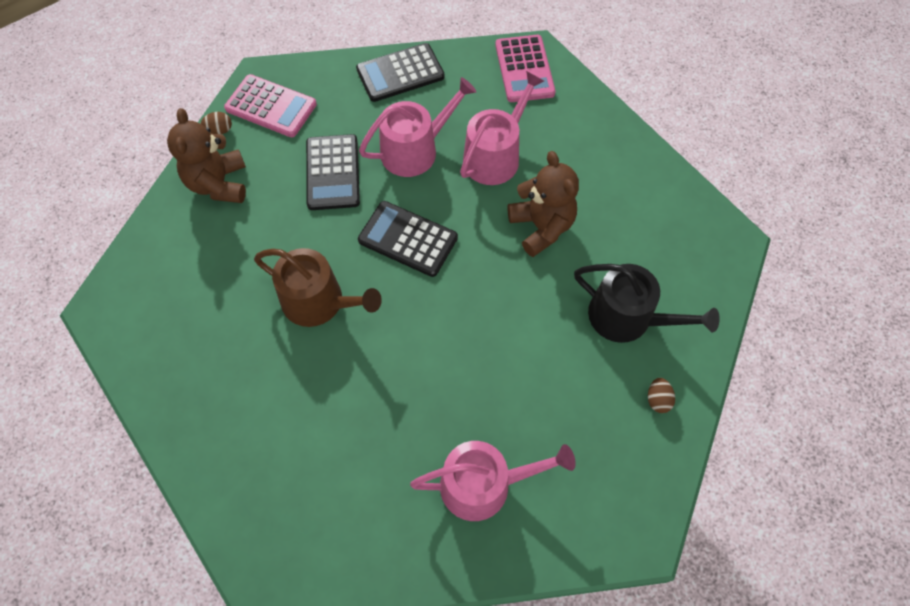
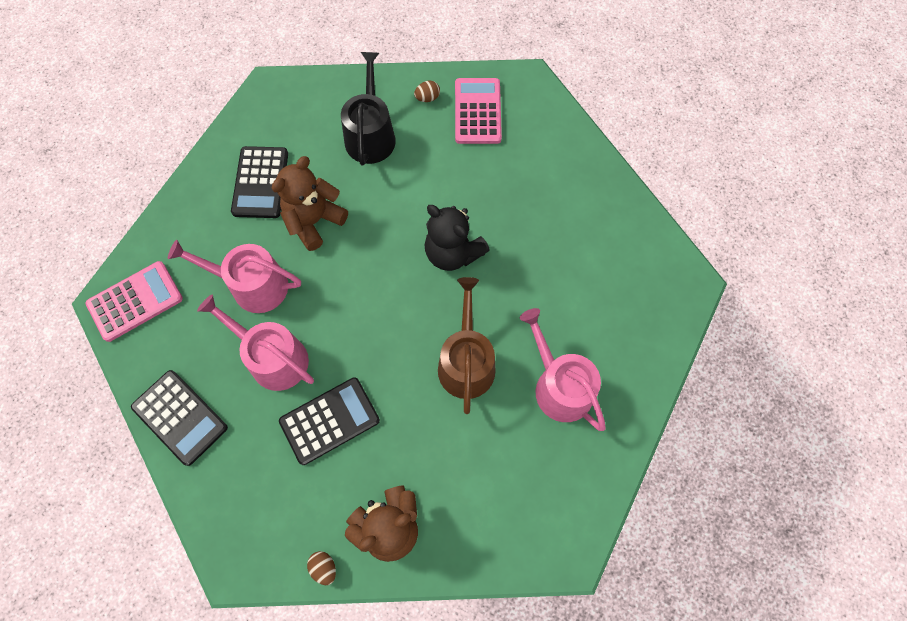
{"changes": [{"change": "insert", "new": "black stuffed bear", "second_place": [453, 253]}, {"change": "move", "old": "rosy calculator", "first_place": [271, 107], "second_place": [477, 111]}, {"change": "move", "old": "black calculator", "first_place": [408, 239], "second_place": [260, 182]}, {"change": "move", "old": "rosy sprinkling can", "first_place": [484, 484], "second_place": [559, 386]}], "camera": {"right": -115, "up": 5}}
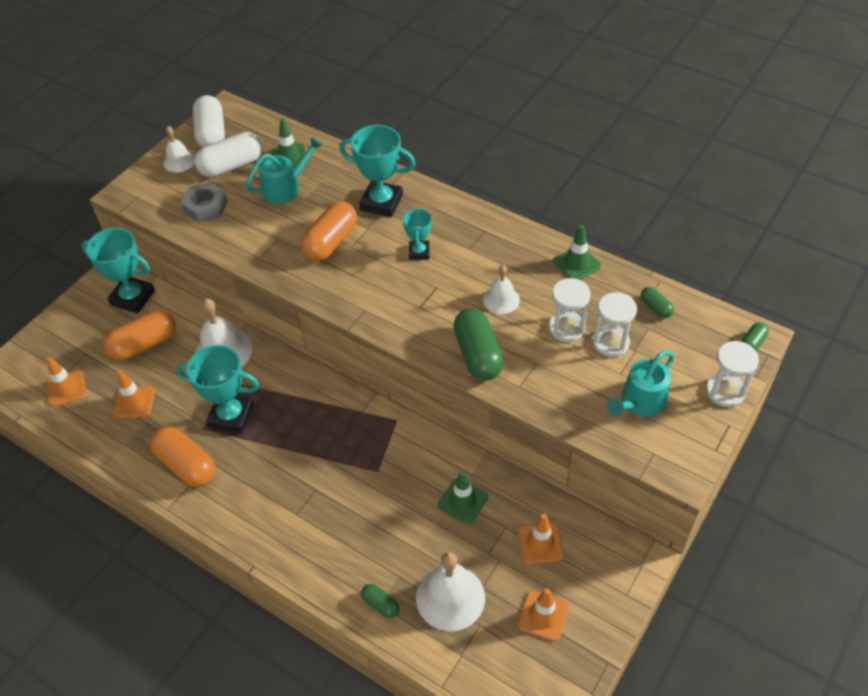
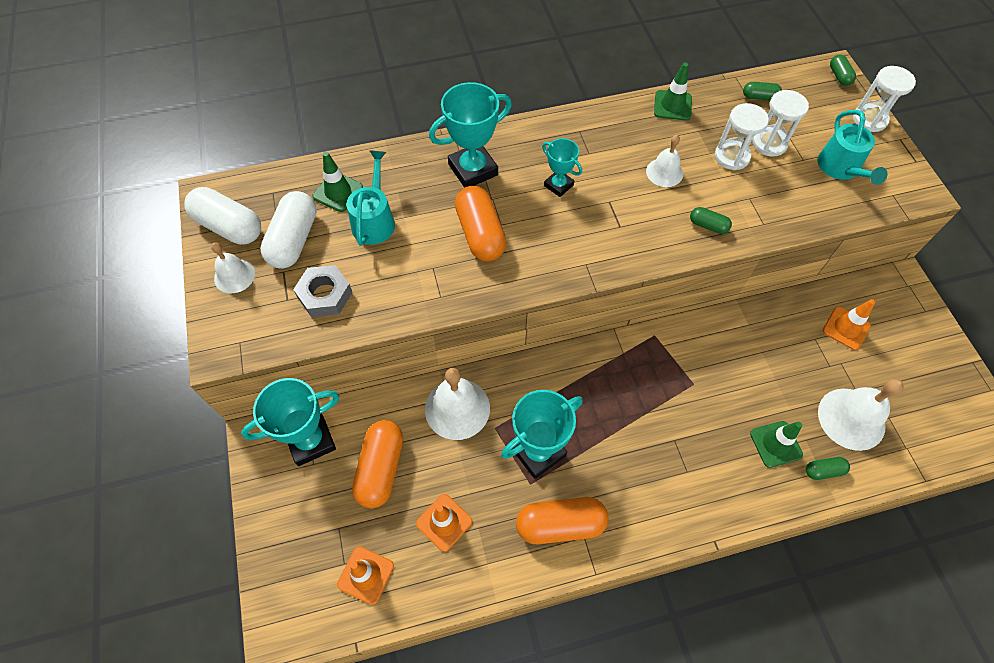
{"changes": [{"change": "delete", "old": "orange road cone", "first_place": [543, 616]}, {"change": "move", "old": "emerald road cone", "first_place": [462, 501], "second_place": [775, 444]}, {"change": "resize", "old": "emerald capsule", "first_place": [478, 354], "second_place": [708, 225], "factor": 0.49}], "camera": {"right": -50, "up": 10}}
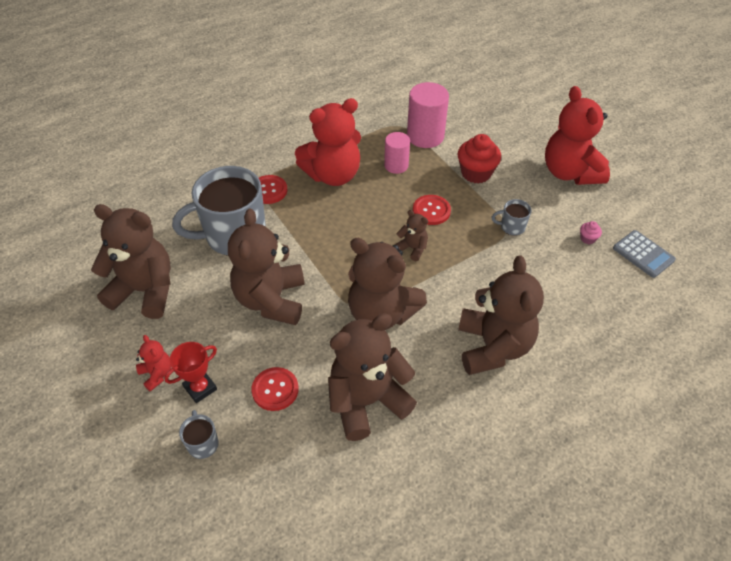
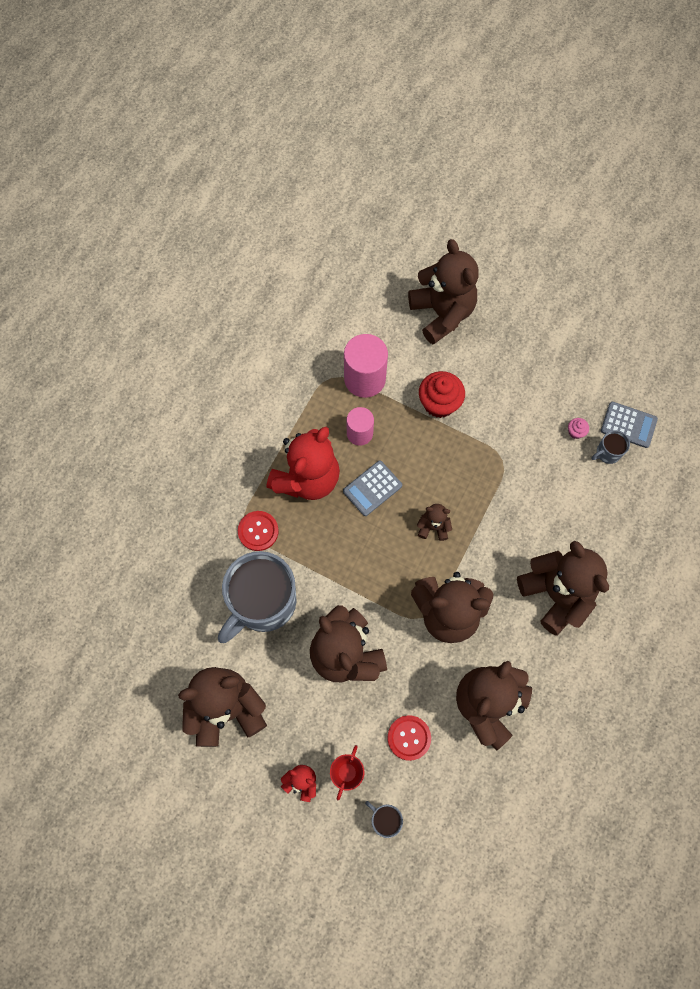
{"changes": [{"change": "delete", "old": "red button", "first_place": [431, 211]}, {"change": "delete", "old": "red stuffed bear", "first_place": [570, 172]}, {"change": "insert", "new": "ash-grey calculator", "second_place": [372, 488]}, {"change": "insert", "new": "brown stuffed bear", "second_place": [442, 313]}, {"change": "move", "old": "ash-grey coffee mug", "first_place": [511, 227], "second_place": [607, 453]}], "camera": {"right": -30, "up": 20}}
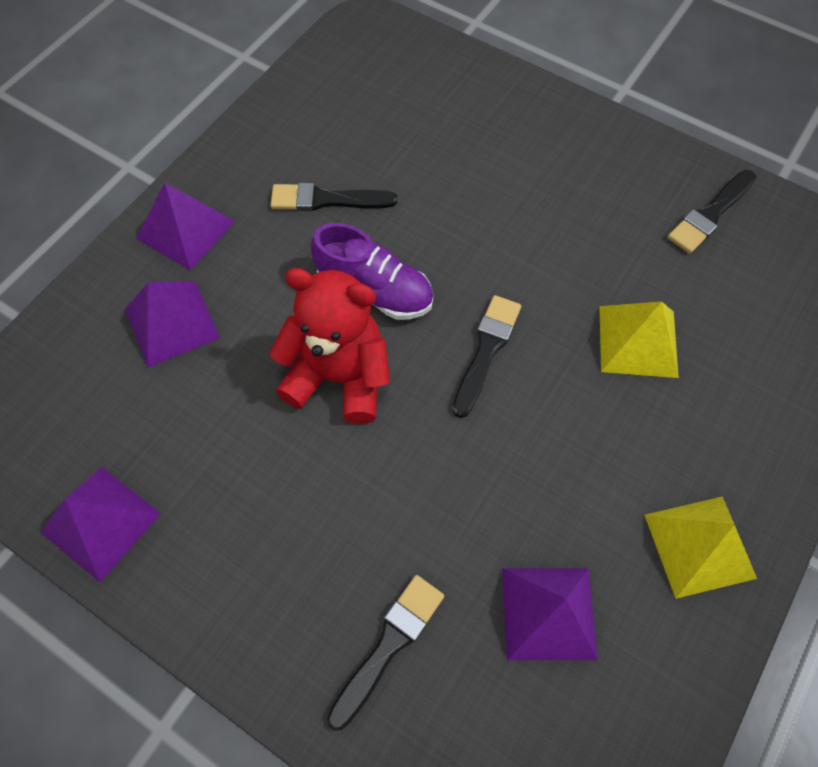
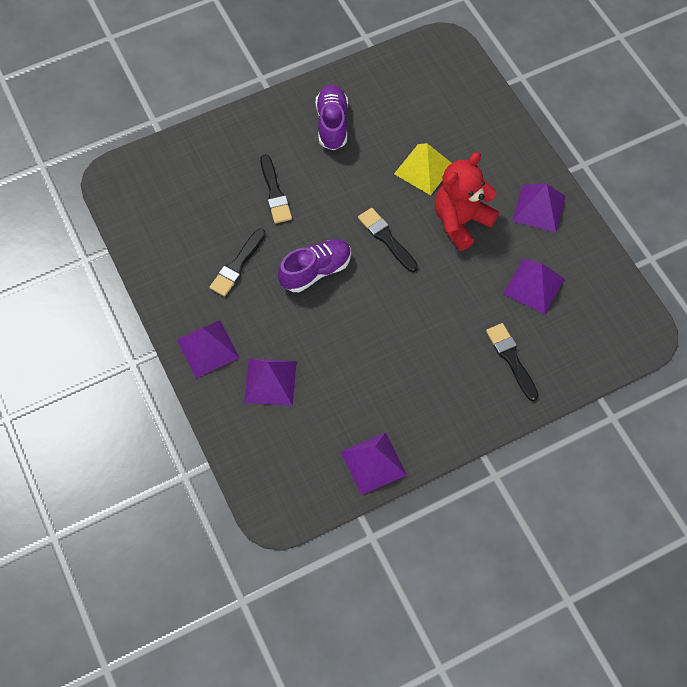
{"changes": [{"change": "insert", "new": "purple shoe", "second_place": [332, 124]}, {"change": "move", "old": "red stuffed bear", "first_place": [339, 377], "second_place": [461, 221]}, {"change": "move", "old": "black paint brush", "first_place": [710, 214], "second_place": [274, 193]}, {"change": "recolor", "old": "yellow pyramid", "new": "purple pyramid", "first_place": [700, 546], "second_place": [539, 208]}], "camera": {"right": -60, "up": 0}}
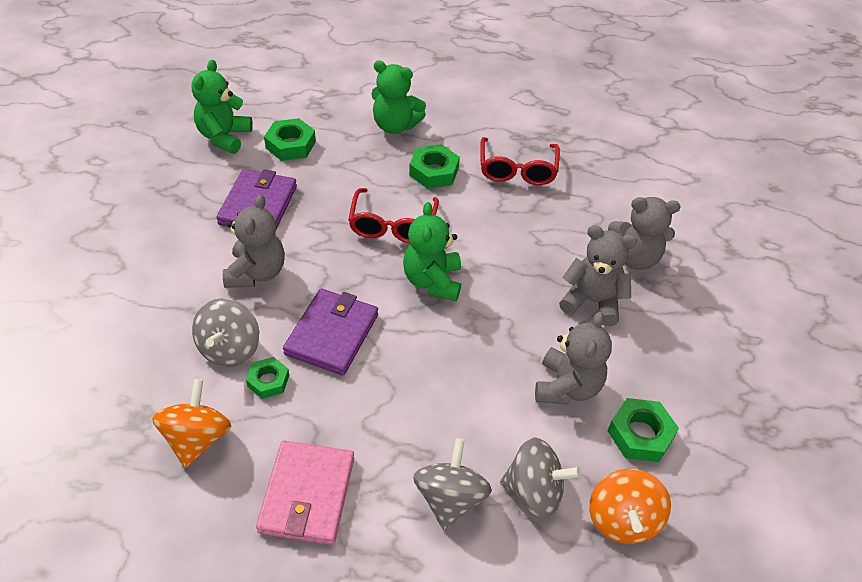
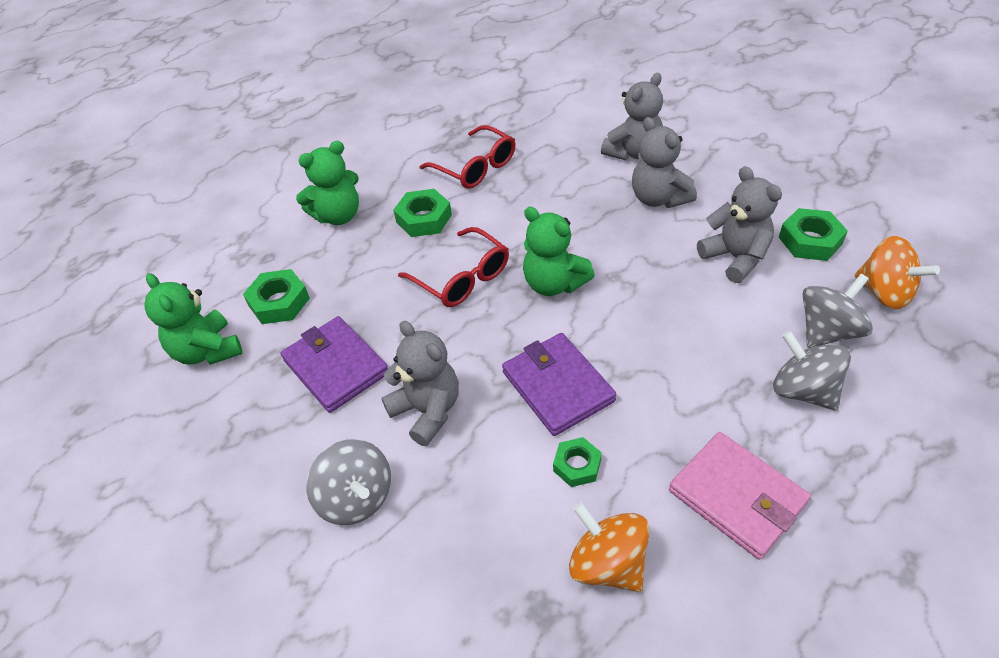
{"changes": [{"change": "move", "old": "ash-grey toy top", "first_place": [230, 349], "second_place": [356, 498]}, {"change": "rotate", "old": "ash-grey stuffed bear", "first_place": [592, 301], "second_place": [658, 198], "degrees": -90}], "camera": {"right": -45, "up": 0}}
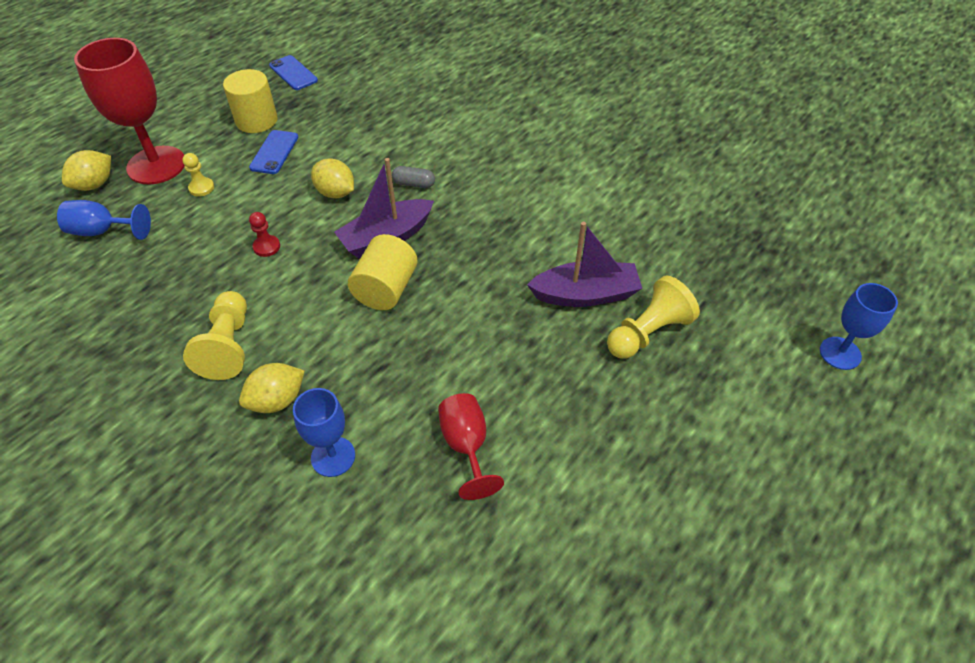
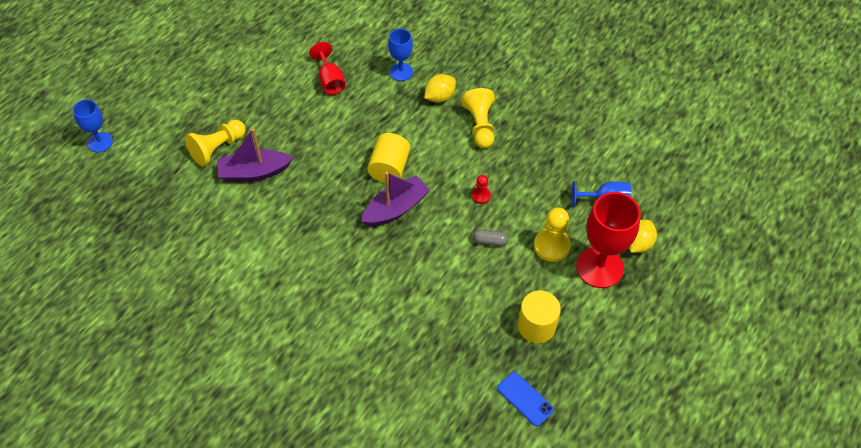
{"changes": [{"change": "delete", "old": "cobalt phone", "first_place": [274, 152]}, {"change": "delete", "old": "yellow toy lemon", "first_place": [335, 193]}, {"change": "move", "old": "ash-grey capsule", "first_place": [414, 184], "second_place": [490, 241]}, {"change": "resize", "old": "yellow chess pawn", "first_place": [201, 188], "second_place": [551, 246], "factor": 1.84}], "camera": {"right": 175, "up": 5}}
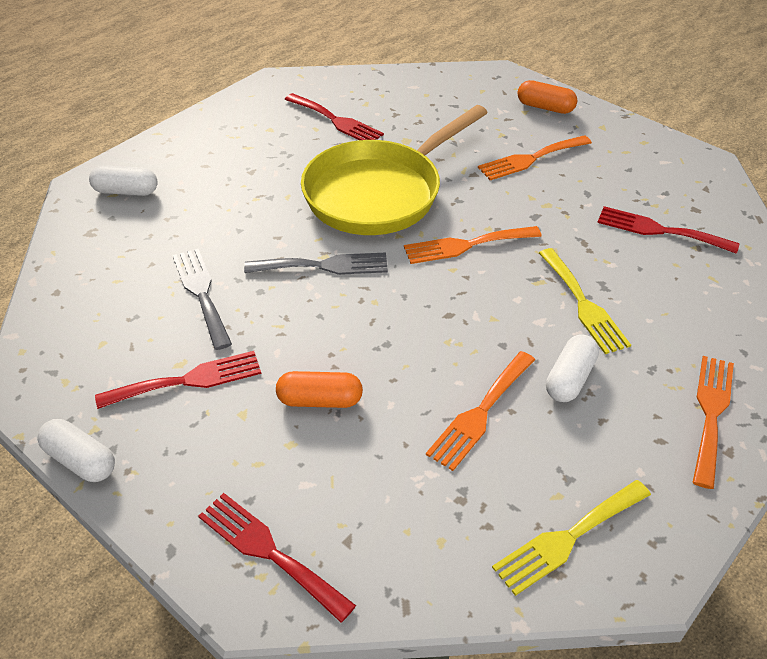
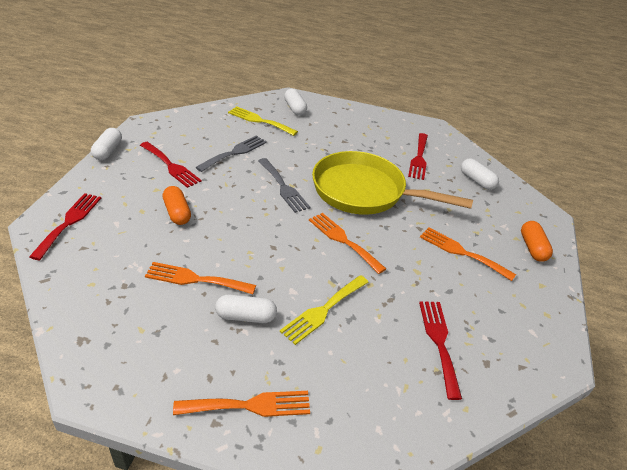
{"changes": [{"change": "insert", "new": "snow-white capsule", "second_place": [477, 181]}, {"change": "move", "old": "yellow fork", "first_place": [568, 538], "second_place": [259, 120]}], "camera": {"right": 60, "up": -5}}
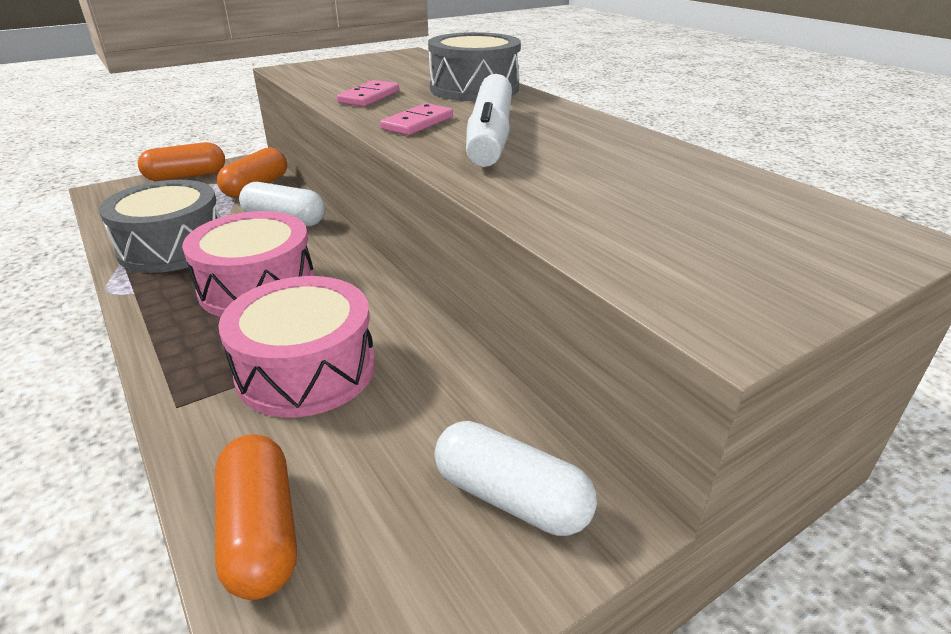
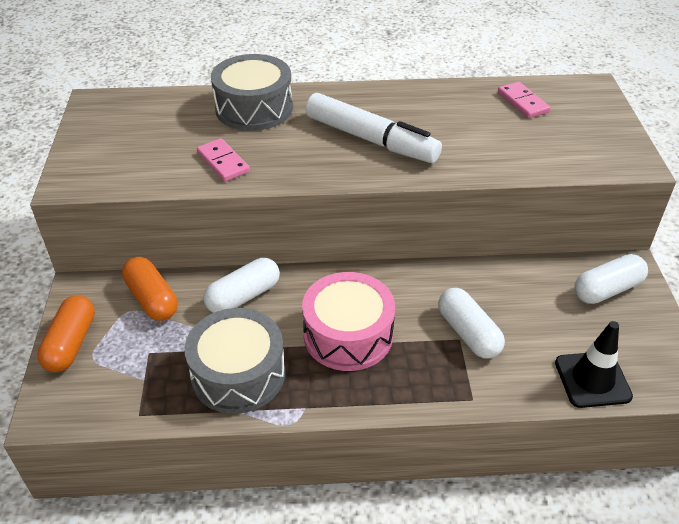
{"changes": [{"change": "move", "old": "rosy domino tile", "first_place": [417, 123], "second_place": [522, 102]}, {"change": "replace", "old": "orange capsule", "new": "black road cone", "first_place": [261, 532], "second_place": [592, 379]}, {"change": "replace", "old": "rosy snare drum", "new": "snow-white capsule", "first_place": [306, 369], "second_place": [468, 333]}], "camera": {"right": -60, "up": 10}}
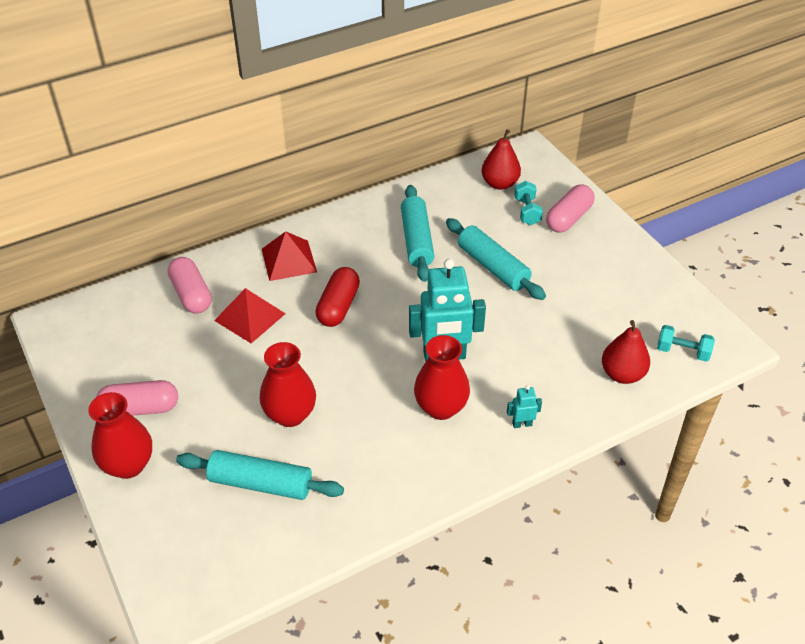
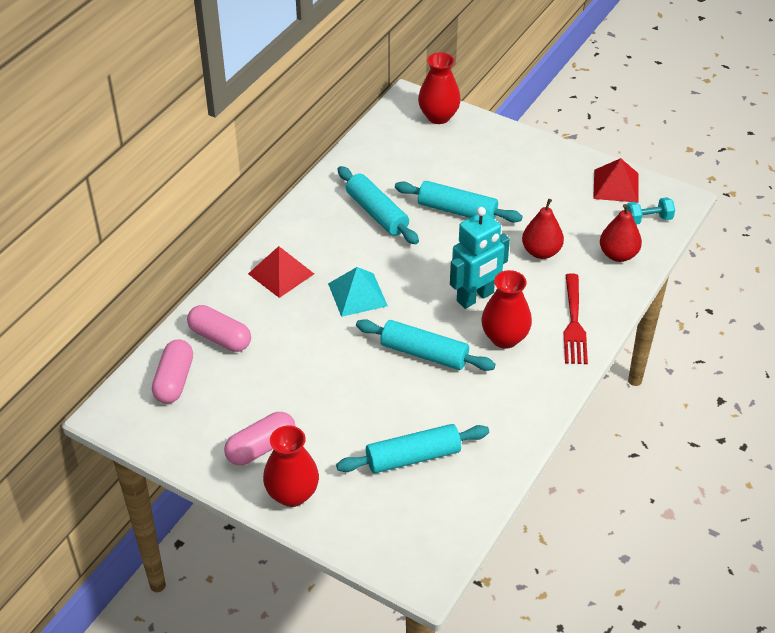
{"changes": [{"change": "delete", "old": "teal dumbbell", "first_place": [527, 211]}, {"change": "insert", "new": "teal dough roller", "second_place": [424, 353]}, {"change": "move", "old": "red pyramid", "first_place": [250, 317], "second_place": [616, 186]}, {"change": "move", "old": "red vase", "first_place": [290, 414], "second_place": [438, 116]}, {"change": "move", "old": "red toy pear", "first_place": [499, 184], "second_place": [541, 252]}, {"change": "move", "old": "rosy capsule", "first_place": [568, 218], "second_place": [174, 380]}, {"change": "replace", "old": "red capsule", "new": "teal pyramid", "first_place": [338, 306], "second_place": [357, 294]}, {"change": "replace", "old": "teal robot", "new": "red fork", "first_place": [522, 424], "second_place": [574, 323]}], "camera": {"right": -30, "up": 0}}
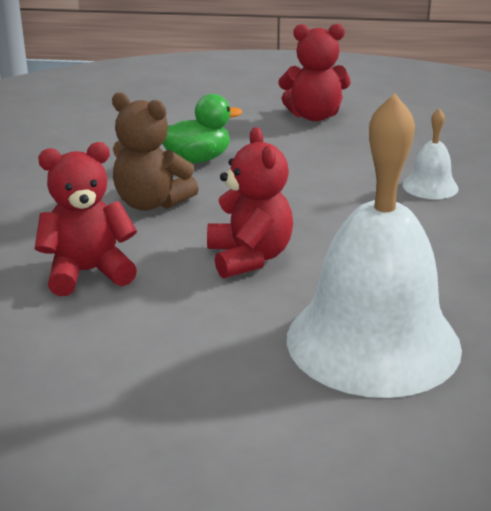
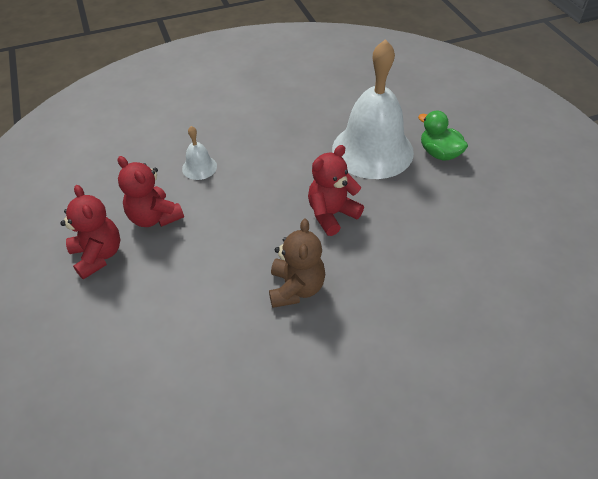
{"changes": [{"change": "move", "old": "red stuffed bear", "first_place": [88, 273], "second_place": [154, 217]}, {"change": "move", "old": "emerald duck", "first_place": [197, 159], "second_place": [439, 153]}], "camera": {"right": -115, "up": 20}}
